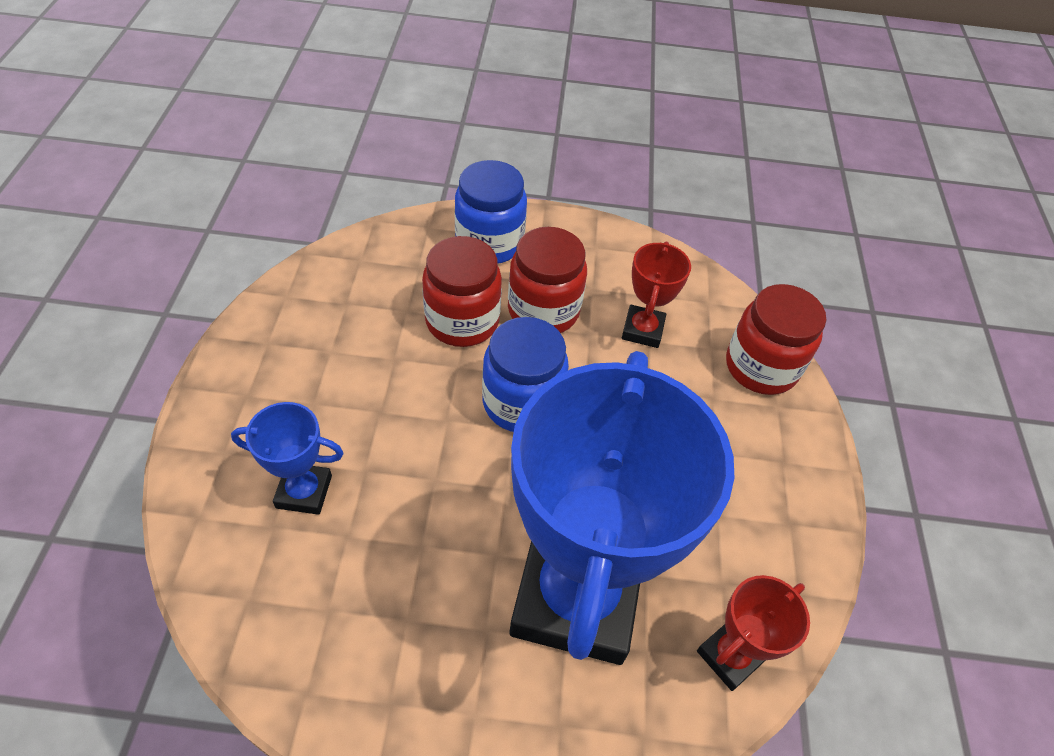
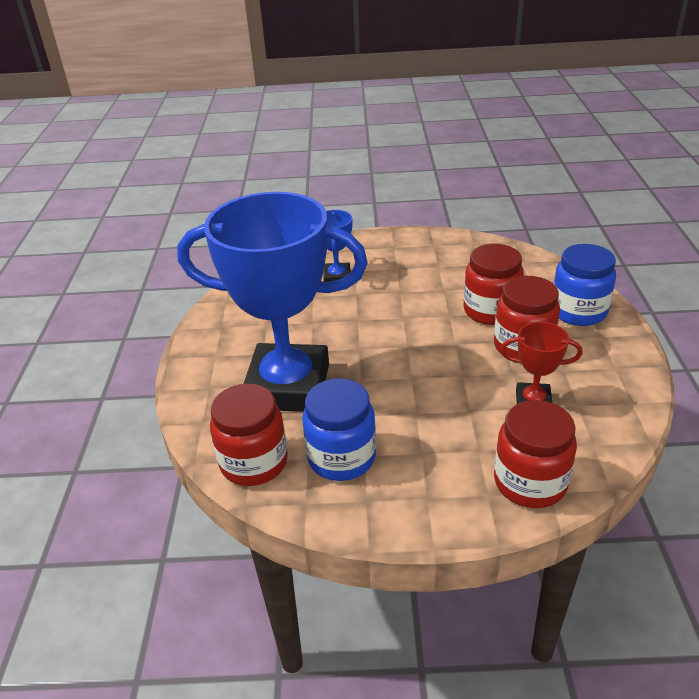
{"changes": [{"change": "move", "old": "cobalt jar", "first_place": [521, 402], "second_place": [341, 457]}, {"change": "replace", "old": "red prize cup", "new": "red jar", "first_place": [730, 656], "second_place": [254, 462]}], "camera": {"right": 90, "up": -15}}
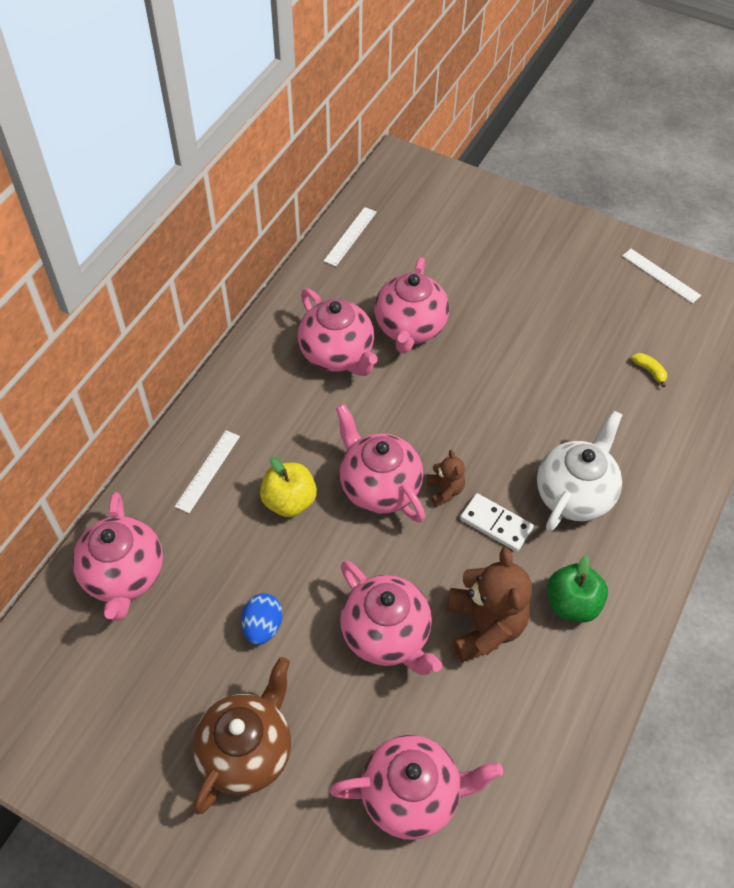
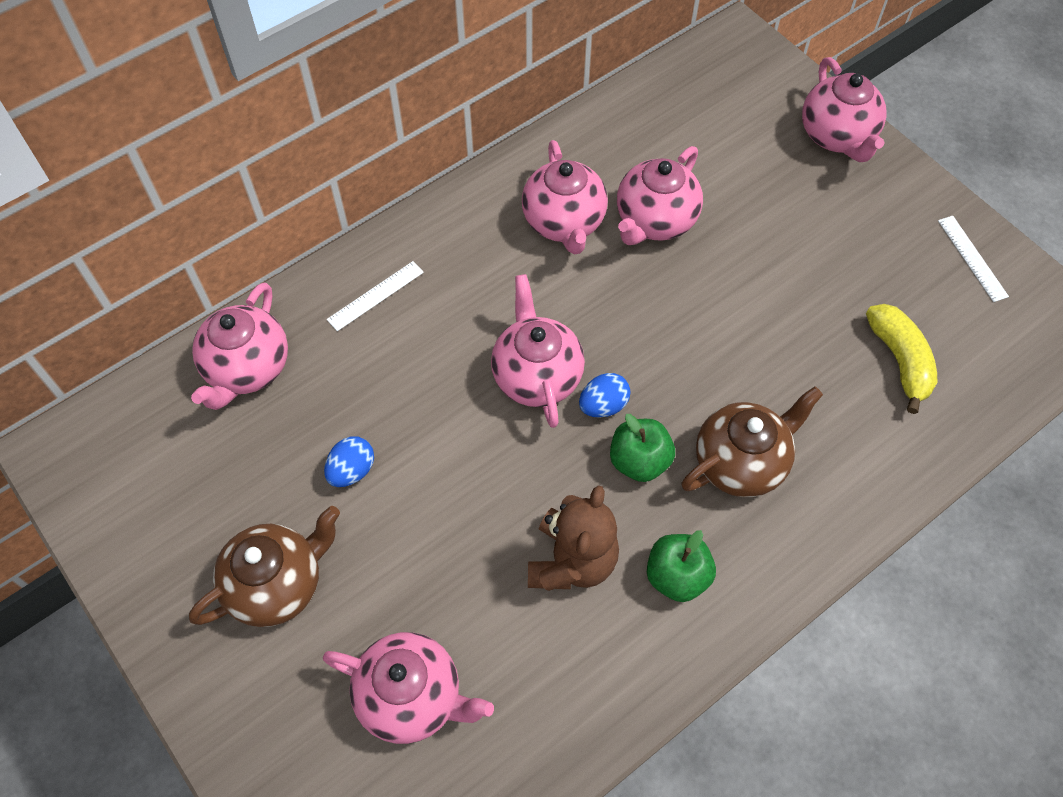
{"changes": [{"change": "delete", "old": "yellow toy apple", "first_place": [289, 501]}, {"change": "delete", "old": "snow-white ruler", "first_place": [350, 236]}, {"change": "move", "old": "rosy tea pot", "first_place": [386, 635], "second_place": [837, 136]}, {"change": "replace", "old": "brown stuffed bear", "new": "cobalt toy egg", "first_place": [445, 490], "second_place": [603, 405]}, {"change": "replace", "old": "snow-white domino tile", "new": "emerald toy apple", "first_place": [496, 524], "second_place": [639, 461]}, {"change": "recolor", "old": "snow-white tea pot", "new": "brown tea pot", "first_place": [574, 494], "second_place": [741, 462]}, {"change": "resize", "old": "yellow banana fruit", "first_place": [649, 371], "second_place": [899, 360], "factor": 2.21}], "camera": {"right": 25, "up": 5}}
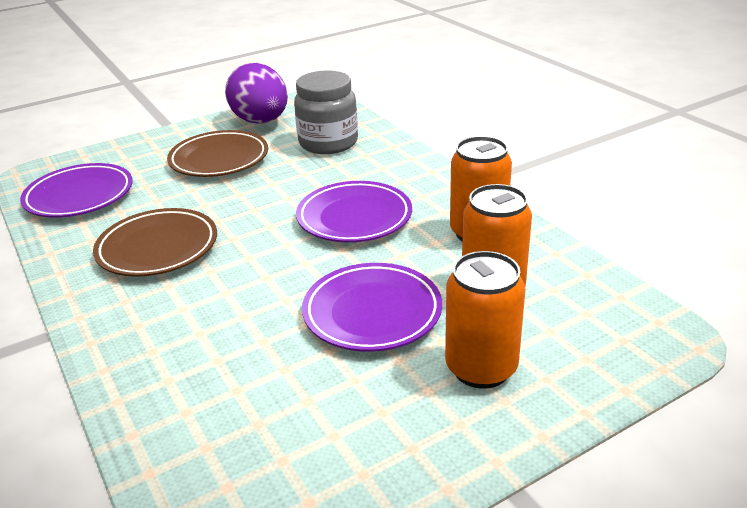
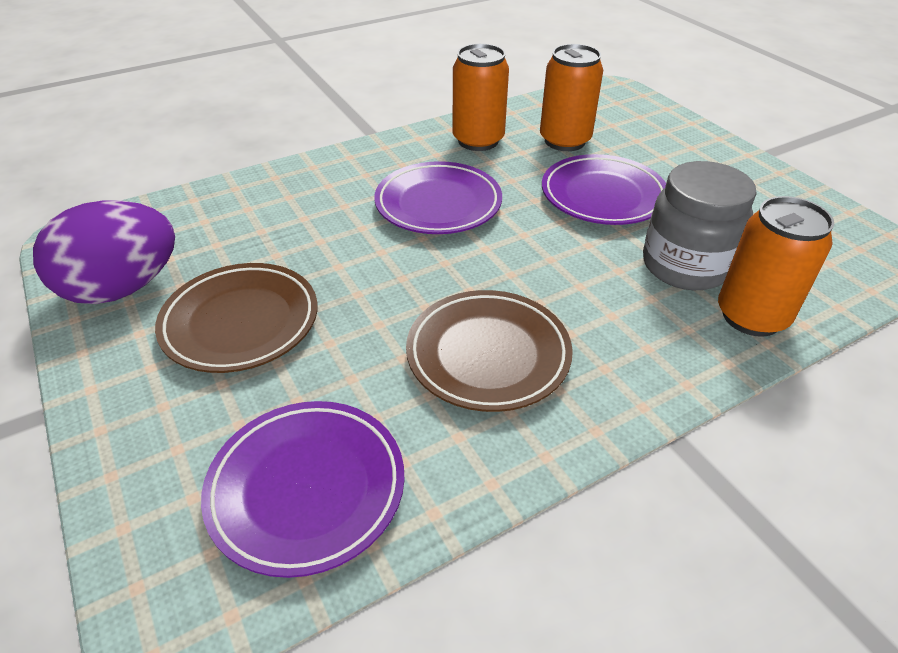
{"changes": [{"change": "move", "old": "ash-grey jar", "first_place": [328, 143], "second_place": [685, 266]}, {"change": "move", "old": "orange tin", "first_place": [481, 368], "second_place": [751, 316]}], "camera": {"right": -90, "up": 10}}
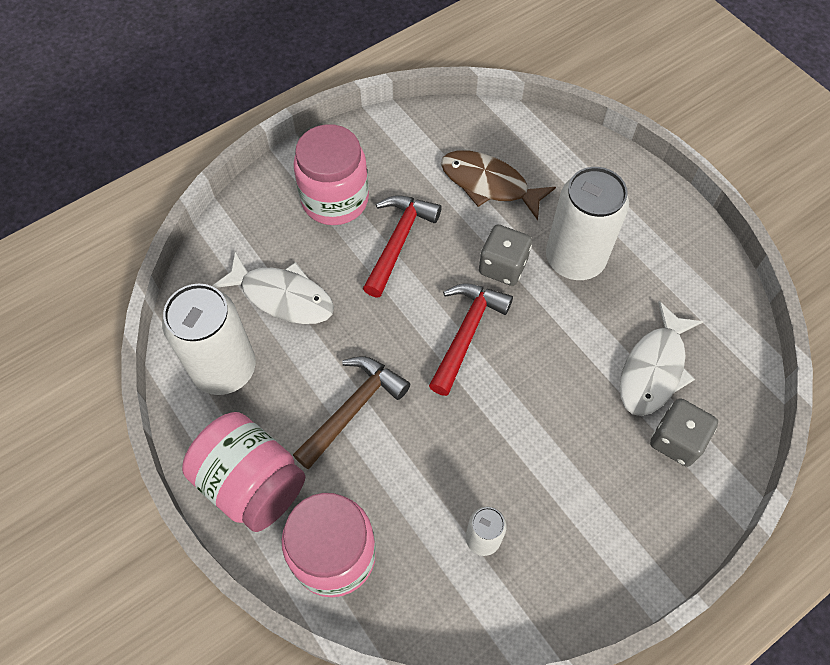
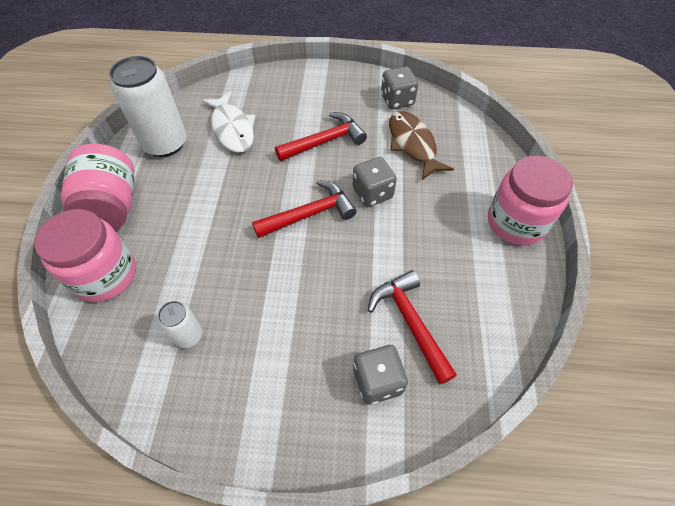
{"changes": [{"change": "delete", "old": "brown carpenter's hammer", "first_place": [353, 409]}, {"change": "delete", "old": "snow-white tin", "first_place": [575, 259]}, {"change": "insert", "new": "ash-grey die", "second_place": [397, 100]}, {"change": "move", "old": "rosy jar", "first_place": [335, 199], "second_place": [516, 222]}, {"change": "replace", "old": "snow-white toy fish", "new": "red carpenter's hammer", "first_place": [654, 369], "second_place": [410, 322]}], "camera": {"right": 40, "up": -5}}
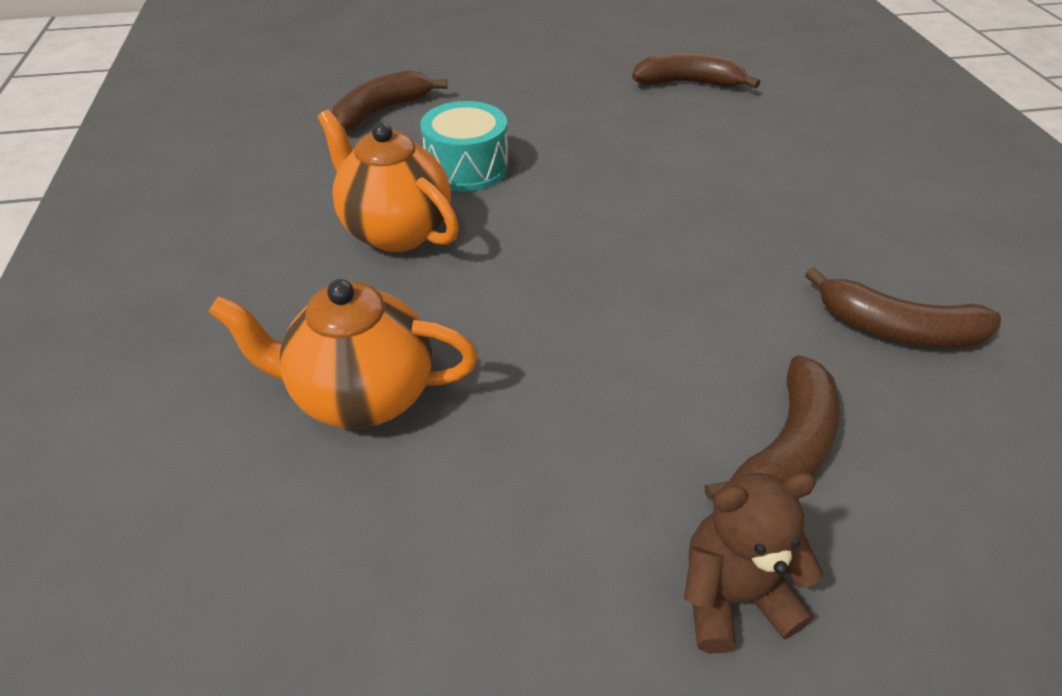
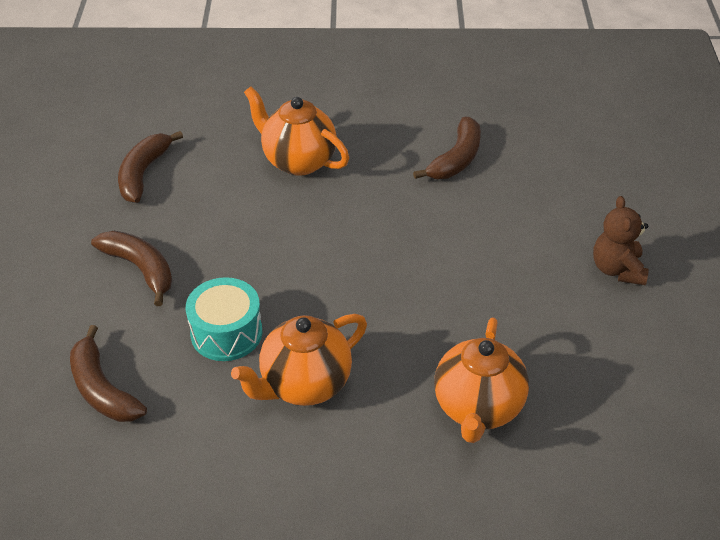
{"changes": [{"change": "insert", "new": "orange tea pot", "second_place": [298, 161]}, {"change": "move", "old": "brown banana fruit", "first_place": [786, 447], "second_place": [140, 269]}], "camera": {"right": -80, "up": 0}}
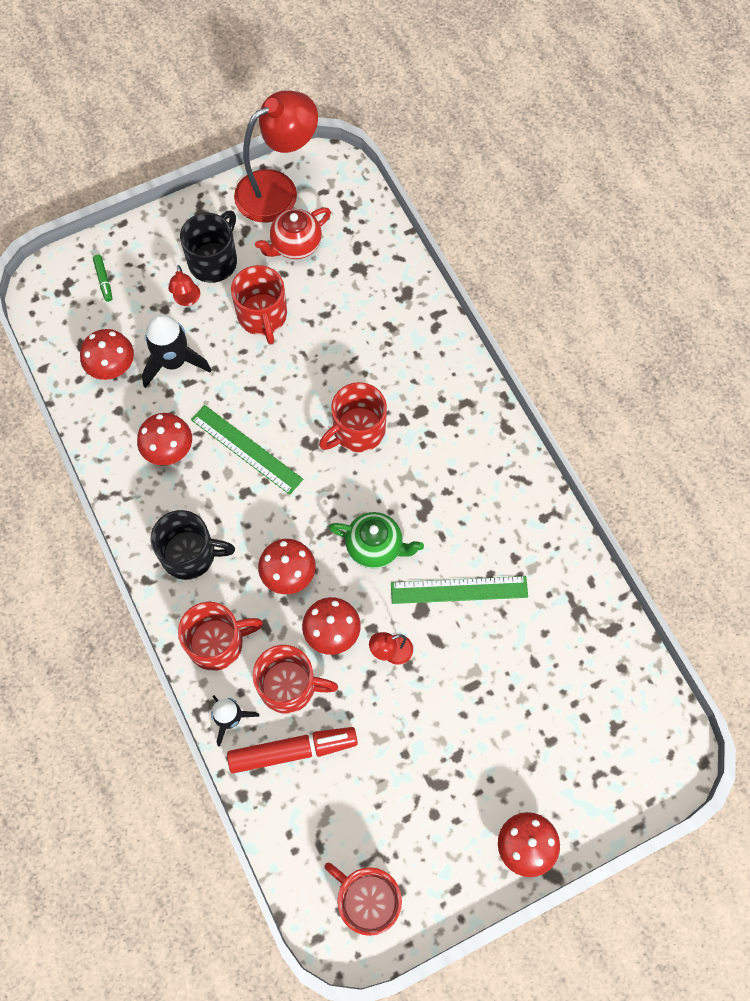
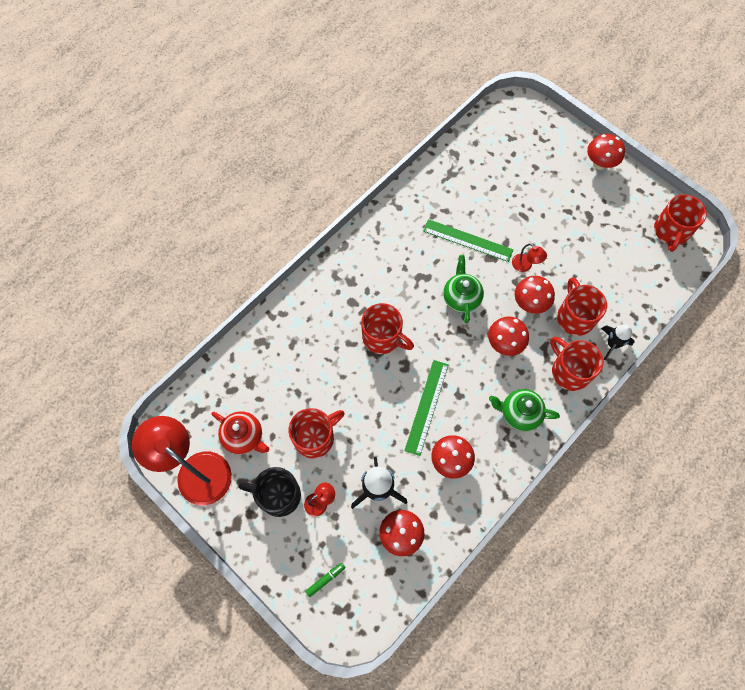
{"changes": [{"change": "delete", "old": "red marker pen", "first_place": [292, 751]}, {"change": "replace", "old": "black coffee mug", "new": "emerald tea pot", "first_place": [190, 554], "second_place": [519, 413]}, {"change": "rotate", "old": "emerald ruler", "first_place": [459, 589], "second_place": [467, 240], "degrees": -45}], "camera": {"right": -110, "up": 0}}
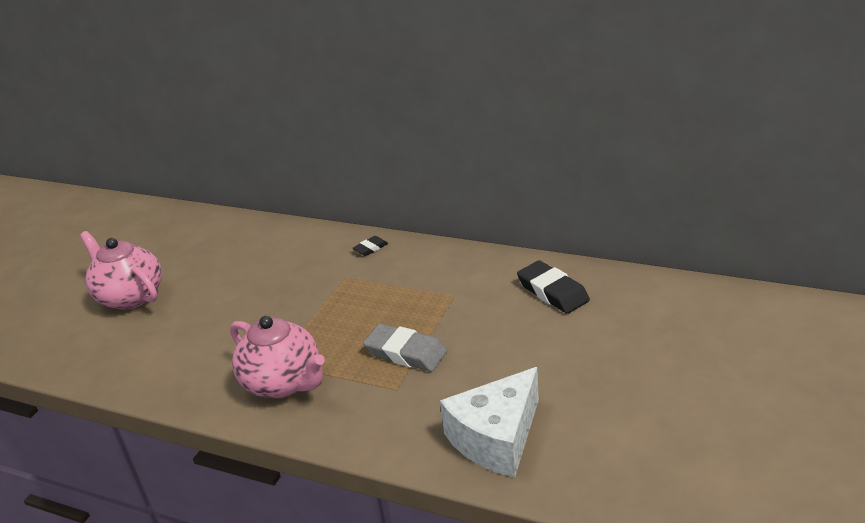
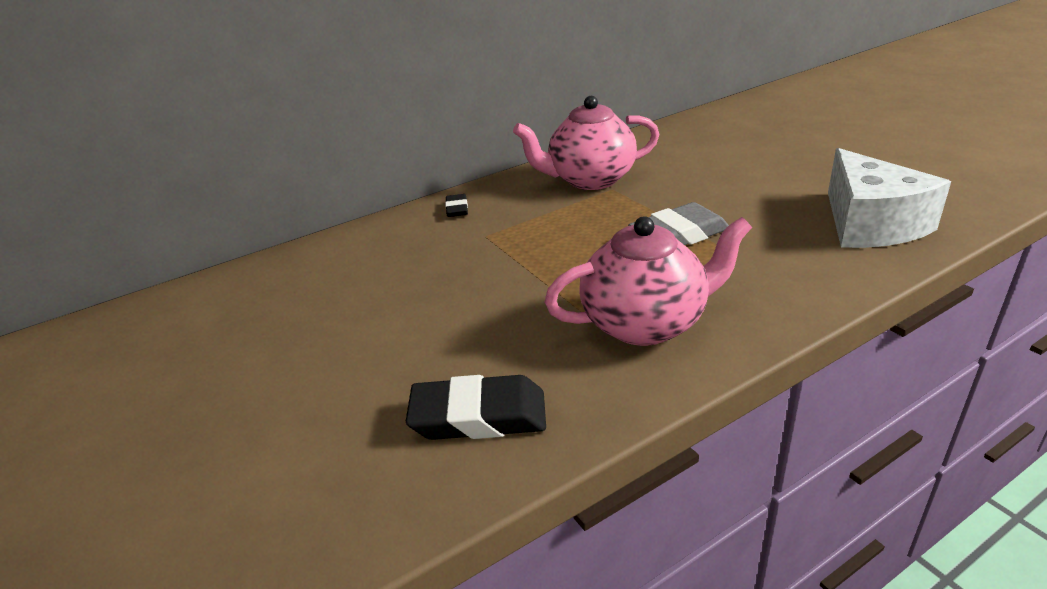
{"changes": [{"change": "move", "old": "rosy tea pot", "first_place": [130, 296], "second_place": [590, 180]}, {"change": "move", "old": "black pencil eraser", "first_place": [552, 292], "second_place": [478, 416]}], "camera": {"right": -55, "up": 0}}
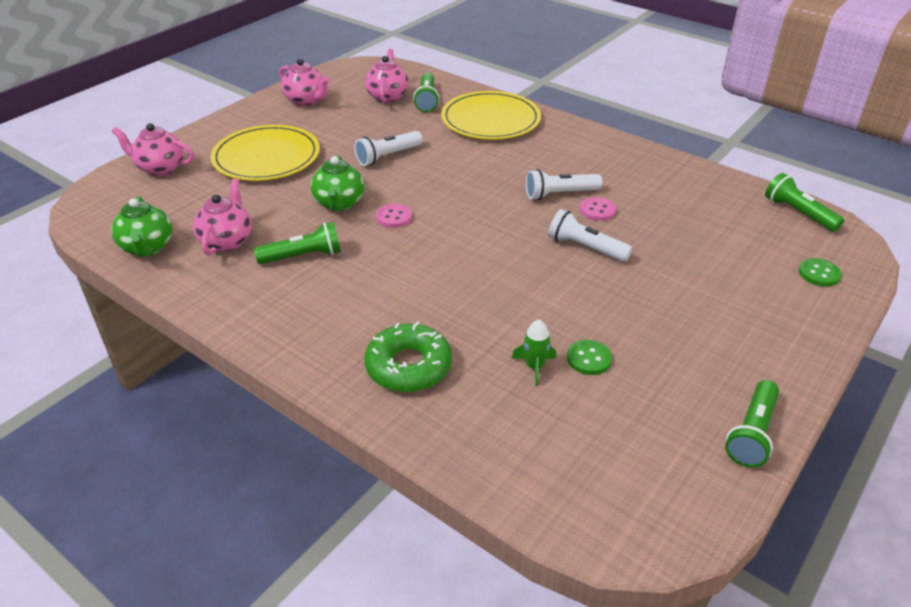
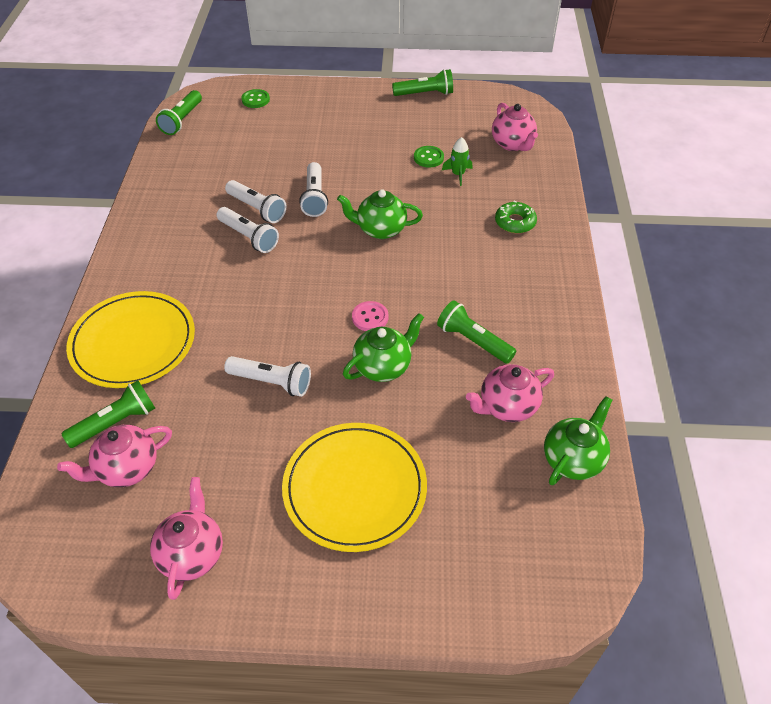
{"changes": [{"change": "insert", "new": "emerald tea pot", "second_place": [380, 229]}, {"change": "move", "old": "rosy tea pot", "first_place": [160, 168], "second_place": [512, 144]}, {"change": "replace", "old": "rosy button", "new": "snow-white torch", "first_place": [597, 210], "second_place": [257, 209]}, {"change": "resize", "old": "emerald doughnut", "first_place": [408, 366], "second_place": [515, 222], "factor": 0.65}], "camera": {"right": -125, "up": 10}}
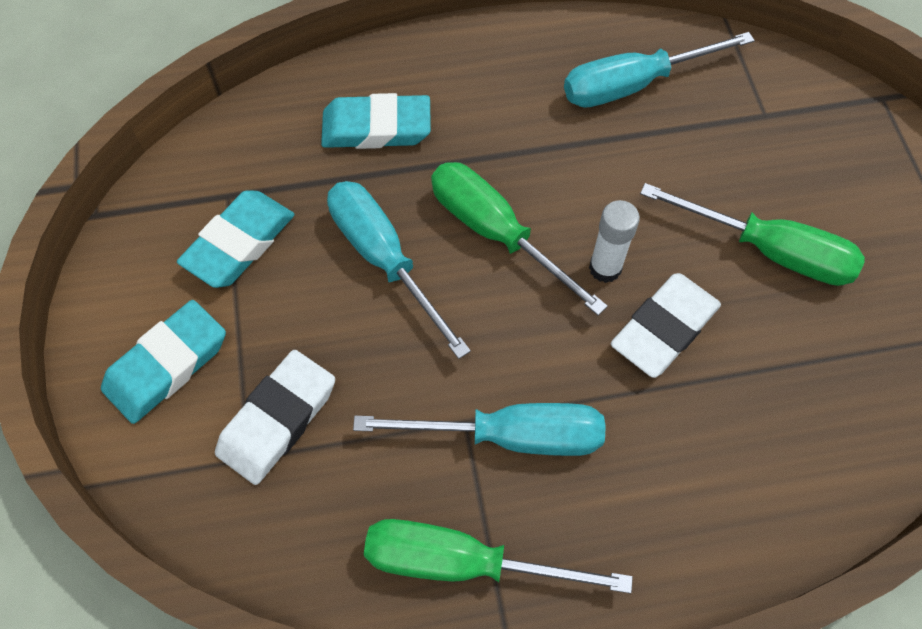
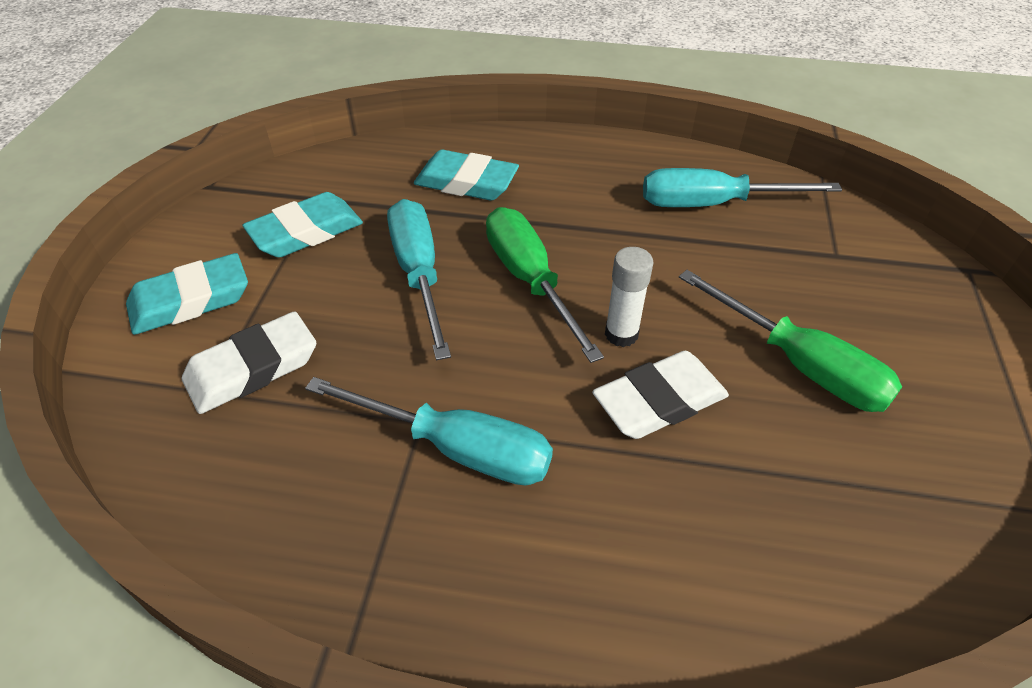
{"changes": [{"change": "delete", "old": "emerald flat screwdriver", "first_place": [463, 563]}], "camera": {"right": 20, "up": -15}}
